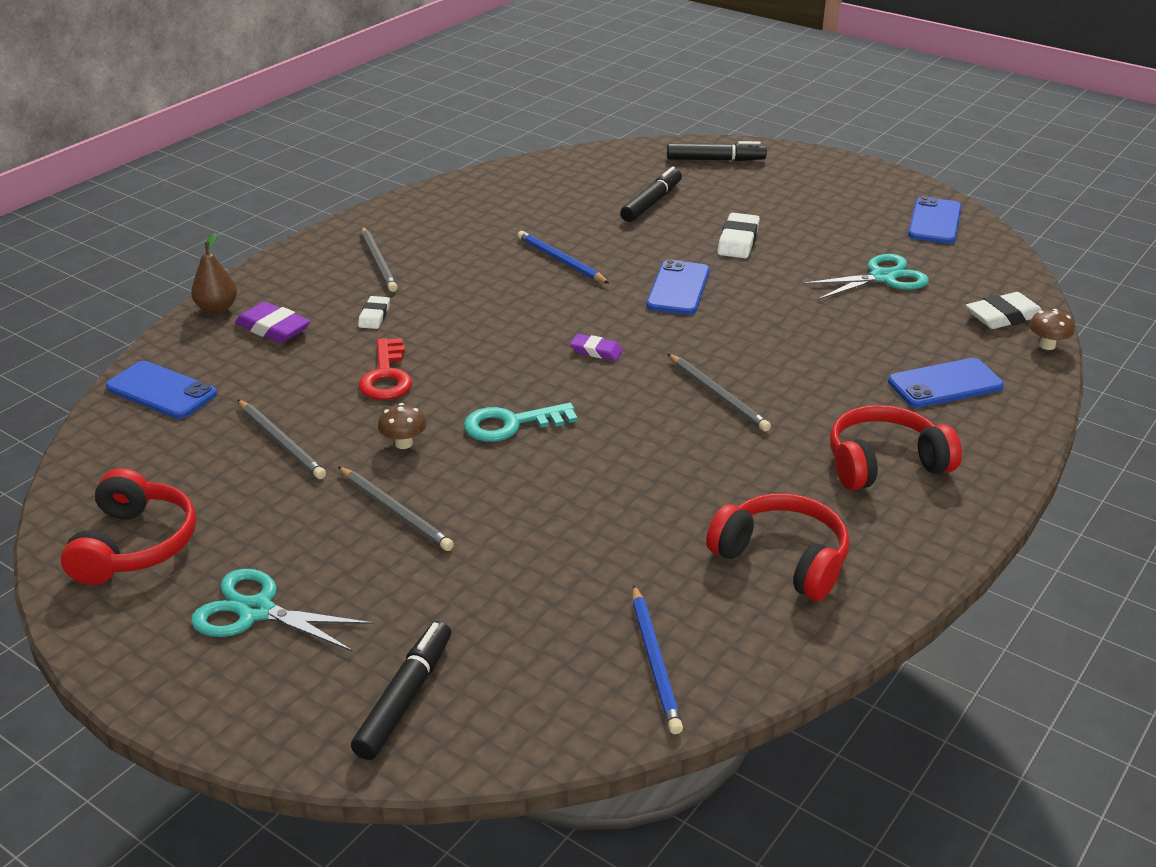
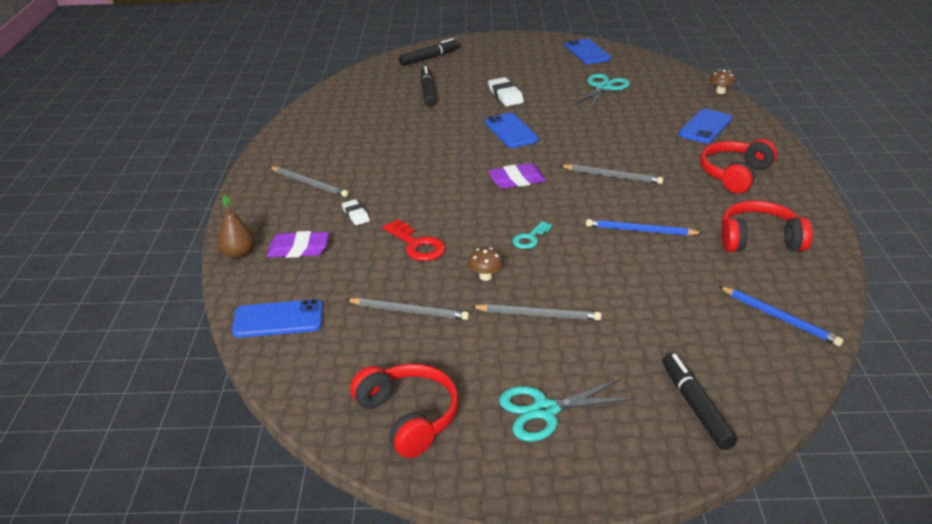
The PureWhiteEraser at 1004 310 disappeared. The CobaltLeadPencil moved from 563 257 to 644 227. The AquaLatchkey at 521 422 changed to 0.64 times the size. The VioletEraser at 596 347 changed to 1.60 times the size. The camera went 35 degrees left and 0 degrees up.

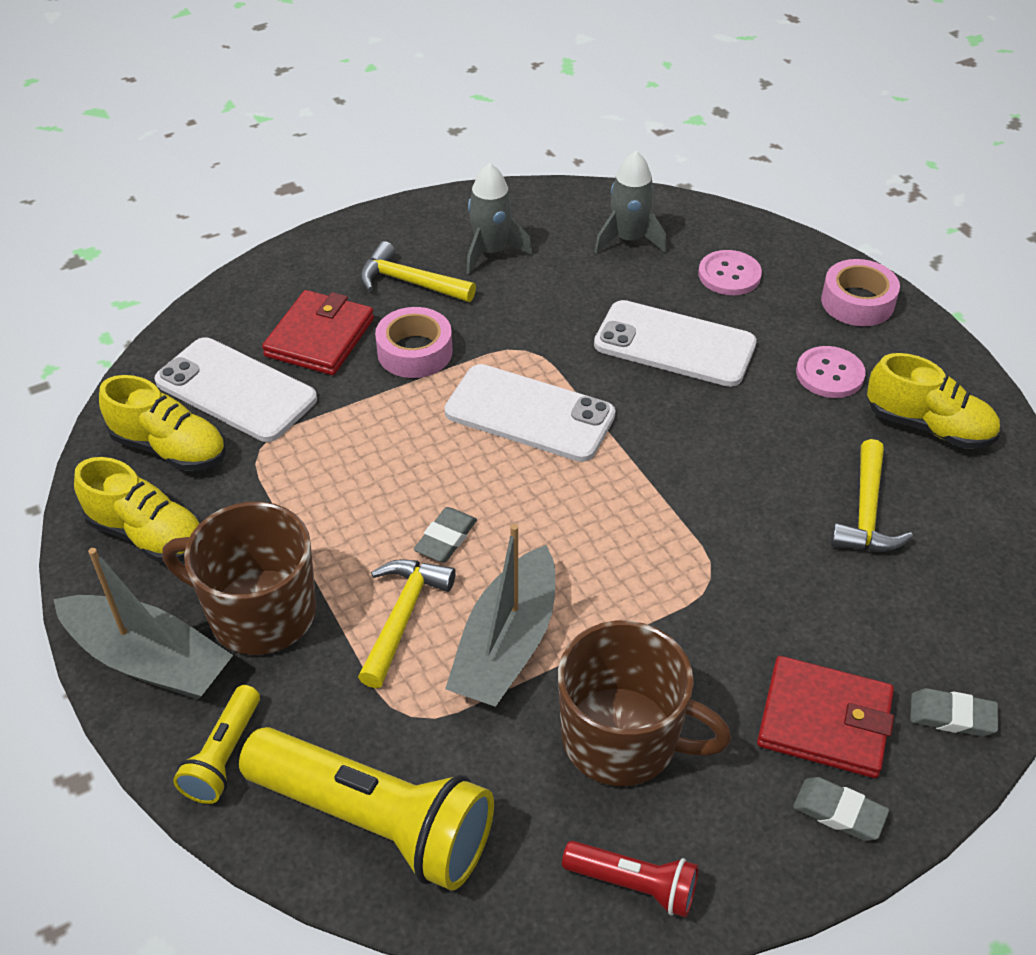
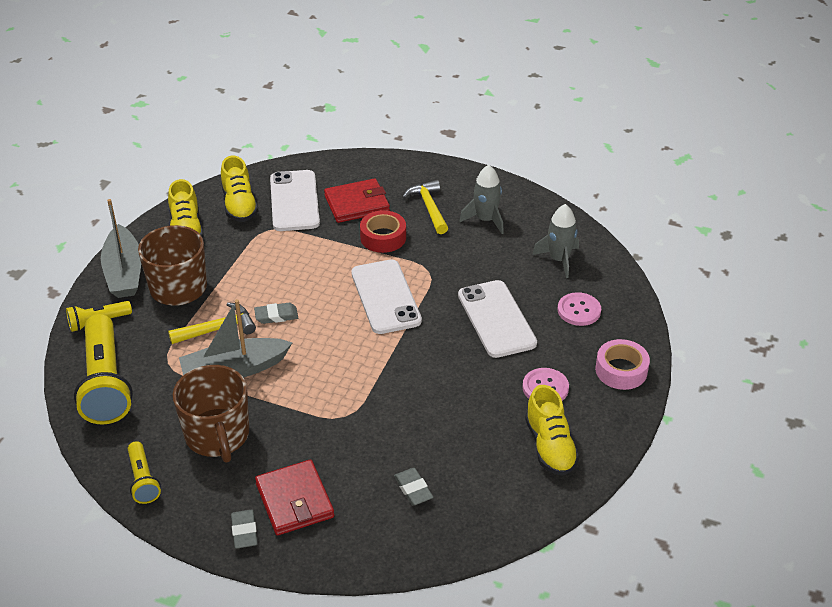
The BrightYellowHammer at 872 495 disappeared. The AshGreyEraser moved from 954 712 to 413 486. The PinkTape at 414 342 became the ScarletTape at 383 231. The ScarletFlashlight at 630 879 became the BrightYellowFlashlight at 144 472. The camera went 50 degrees right and 5 degrees down.

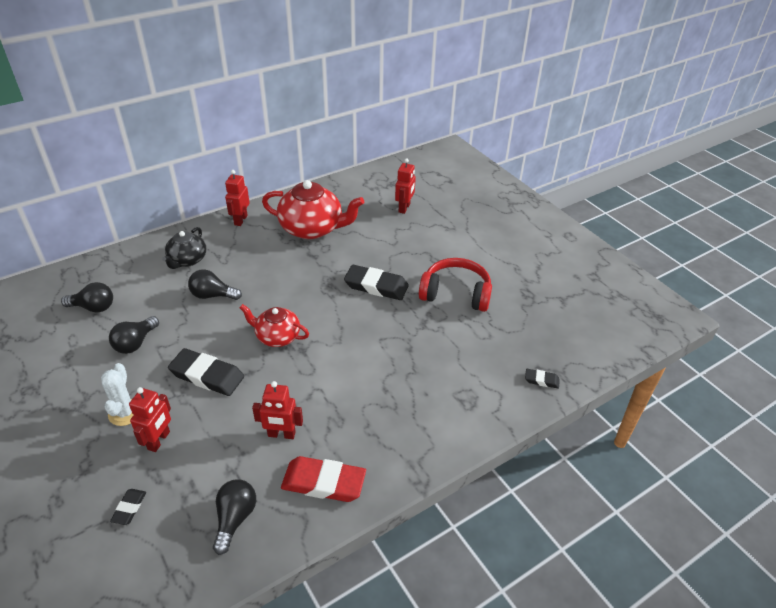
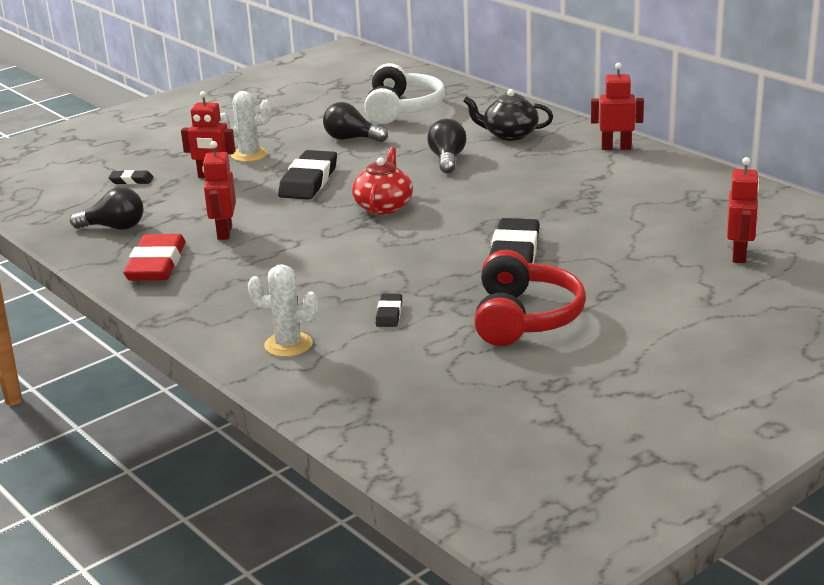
The ScarletTeapot at 313 209 disappeared. The PureWhiteCactus at 283 310 appeared. The JetBlackEraser moved from 542 379 to 389 310. The JetBlackBulb at 87 297 was replaced by the PureWhiteHeadphones at 404 93. The ScarletRobot at 405 186 turned 90 degrees counterclockwise. The camera went 85 degrees right and 15 degrees down.

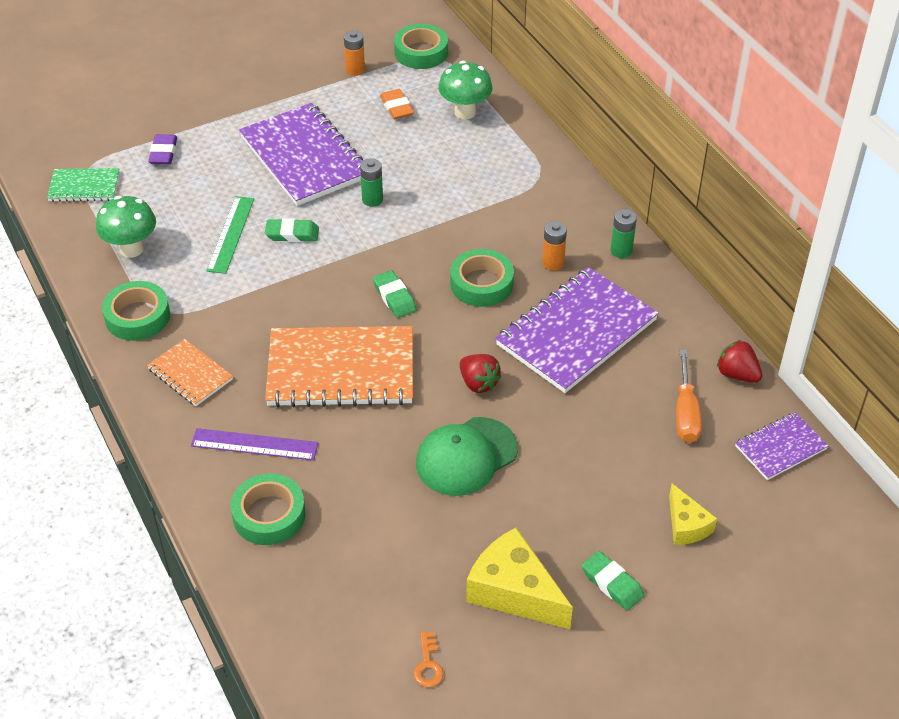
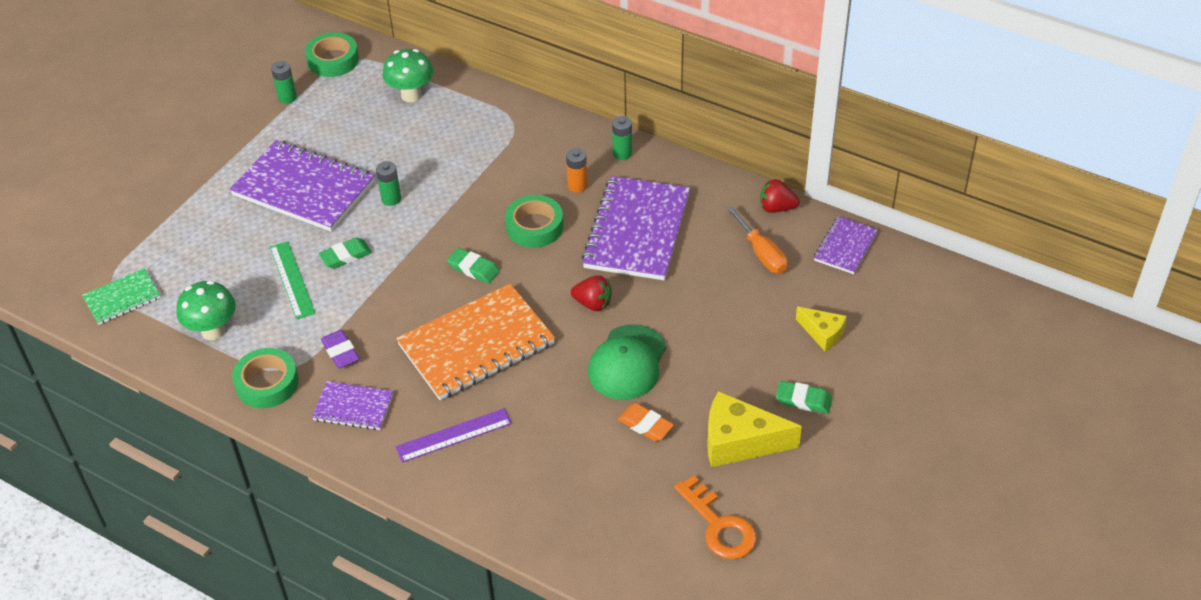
The GreenTape at 268 509 disappeared. The VioletEraser moved from 162 149 to 340 349. The BrightOrangeEraser moved from 397 104 to 646 422. The BrightOrangeNotebook at 190 372 became the VioletNotebook at 352 405. The BrightOrangePowerCell at 354 53 became the GreenPowerCell at 284 82. The BrightOrangeLatchkey at 429 659 changed to 1.99 times the size. The camera went 30 degrees left and 0 degrees up.

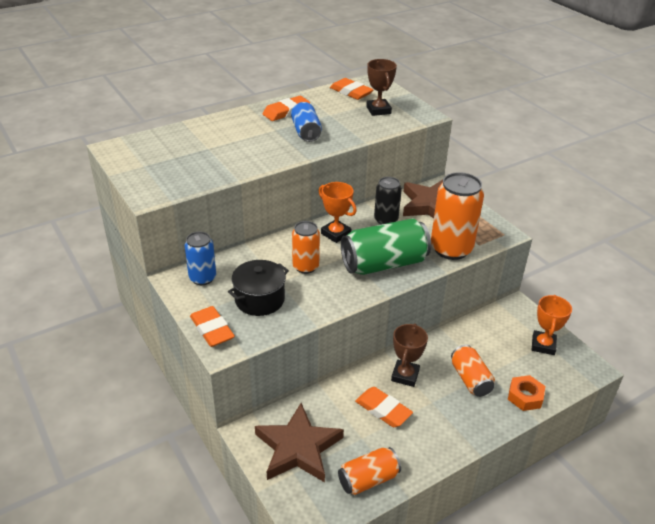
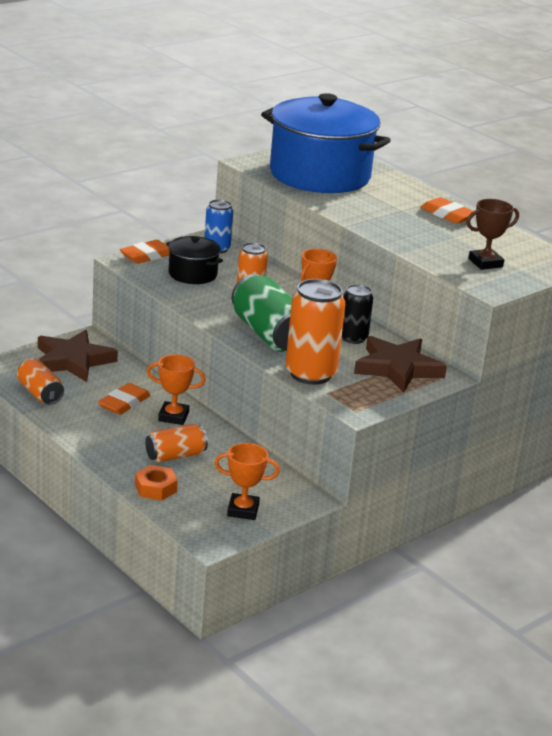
The CobaltCan at 306 122 disappeared. The BrightOrangeEraser at 352 89 disappeared. The CobaltPot at 326 143 appeared. The DarkBrownPrizeCup at 409 355 became the BrightOrangePrizeCup at 176 389. The camera went 80 degrees right and 10 degrees down.

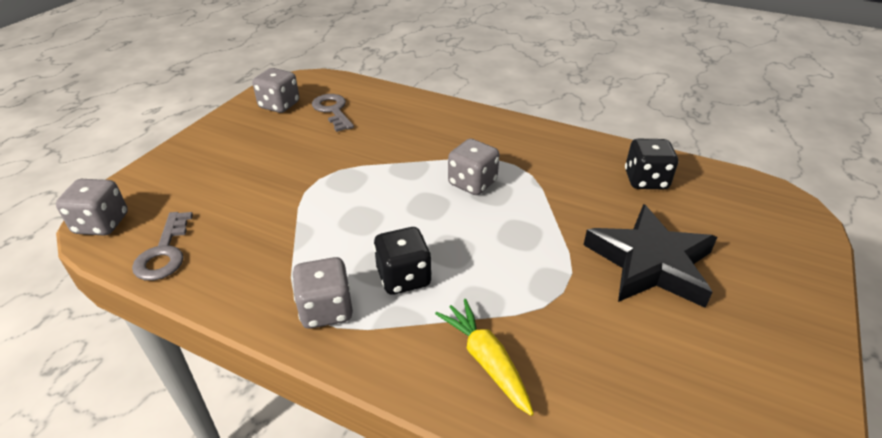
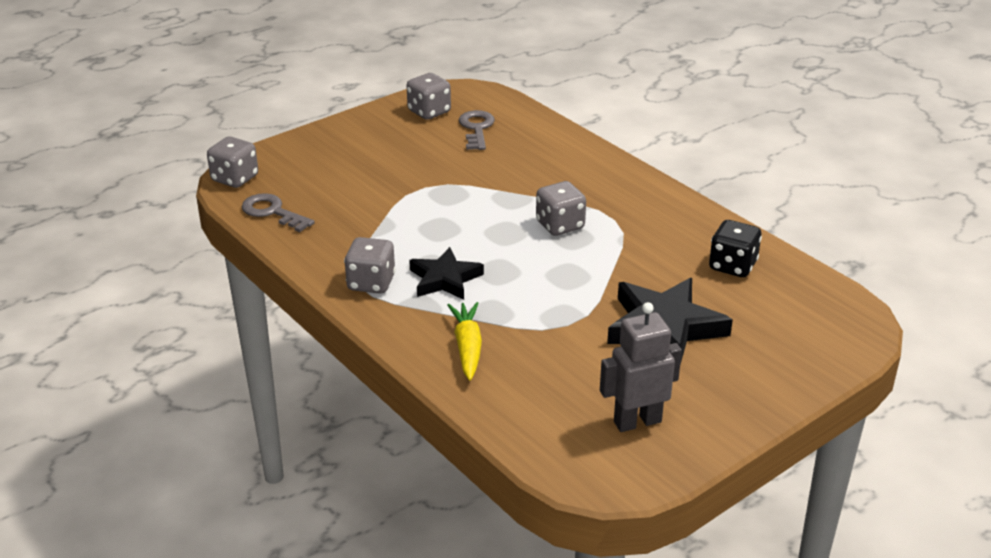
The AshGreyRobot at 641 367 appeared. The JetBlackDice at 402 261 was replaced by the JetBlackFivePointedStar at 446 273. The AshGreyLatchkey at 162 246 turned 105 degrees clockwise. The camera went 25 degrees right and 5 degrees down.

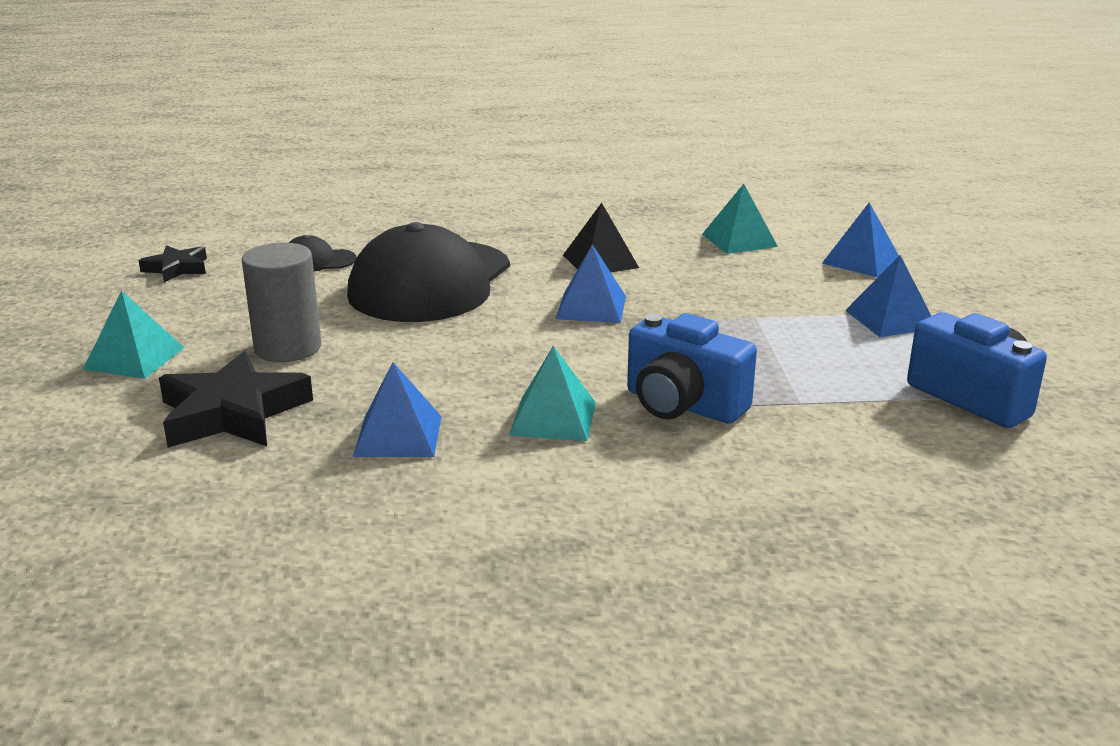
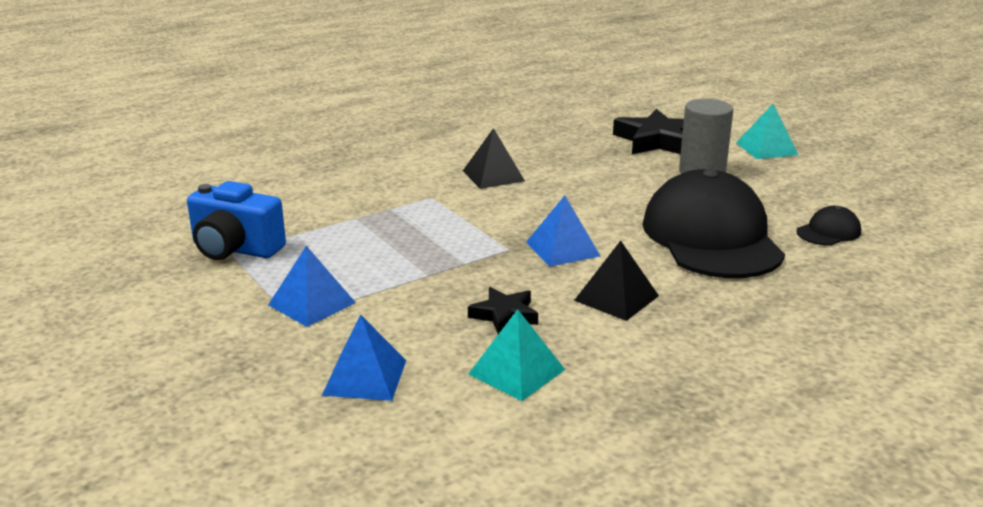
The CobaltPyramidShape at 397 409 disappeared. The CobaltPhotoCamera at 692 368 disappeared. The JetBlackFivePointedStar moved from 173 263 to 503 310. The AquaPyramidShape at 552 393 became the JetBlackPyramidShape at 494 158. The camera went 150 degrees right and 0 degrees up.

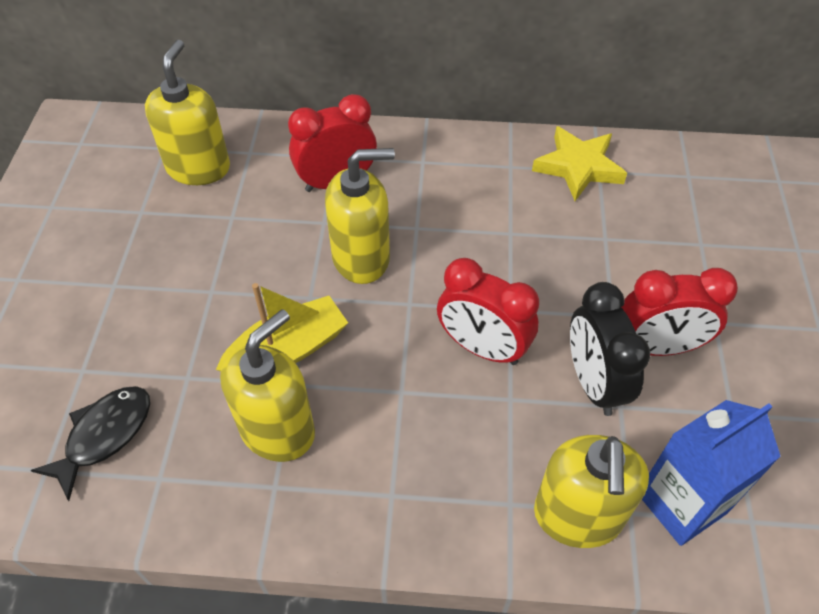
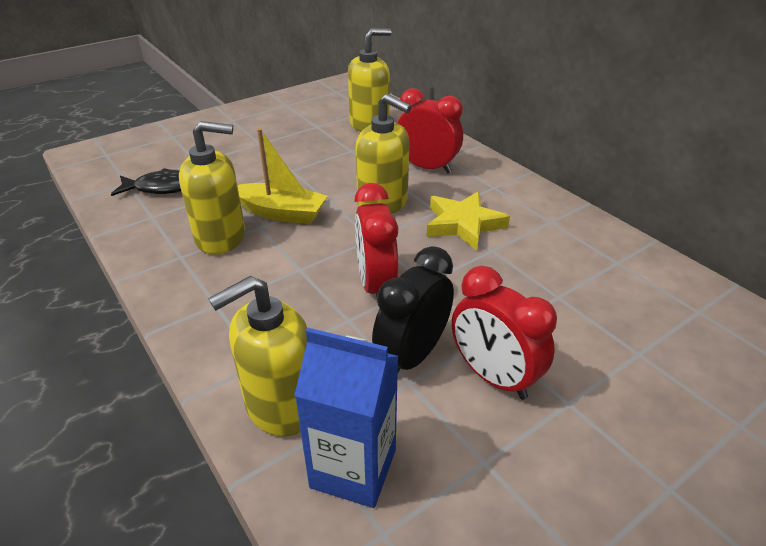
The BrightYellowFivePointedStar moved from 579 163 to 468 220. The camera went 50 degrees right and 15 degrees down.

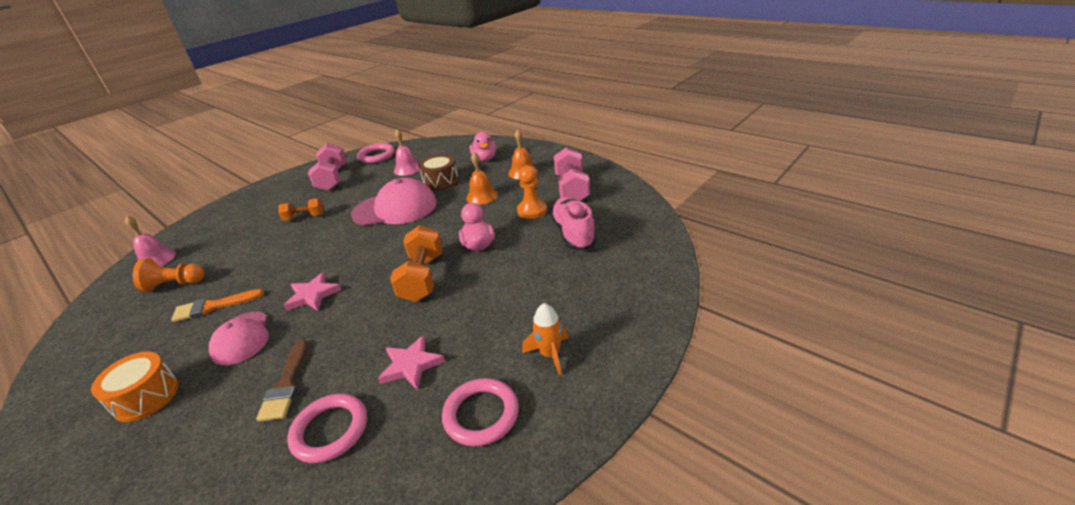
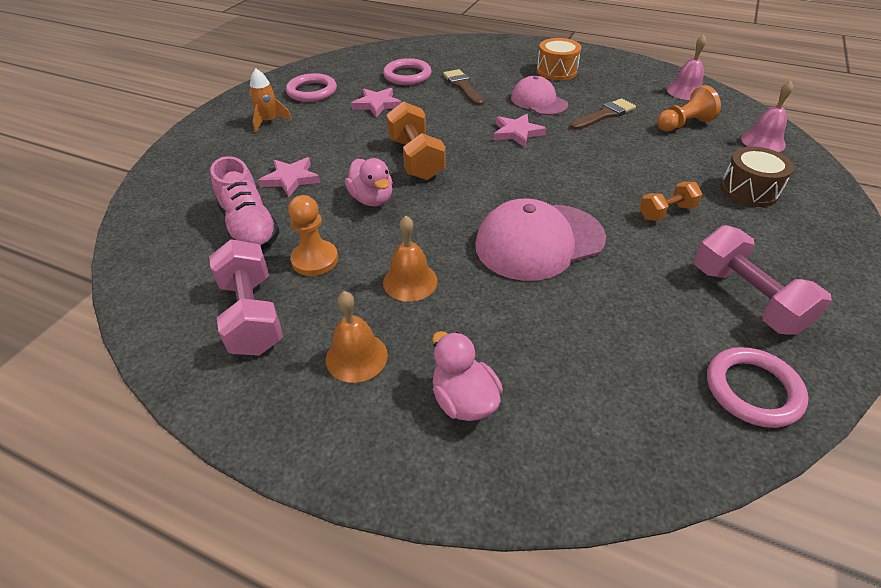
The PinkFivePointedStar at 289 177 appeared. The PinkSchoolBell moved from 407 152 to 686 67. The DarkBrownDrum moved from 439 172 to 757 176. The BrightOrangePaintbrush at 217 305 became the DarkBrownPaintbrush at 603 114. The camera went 160 degrees right and 10 degrees up.

